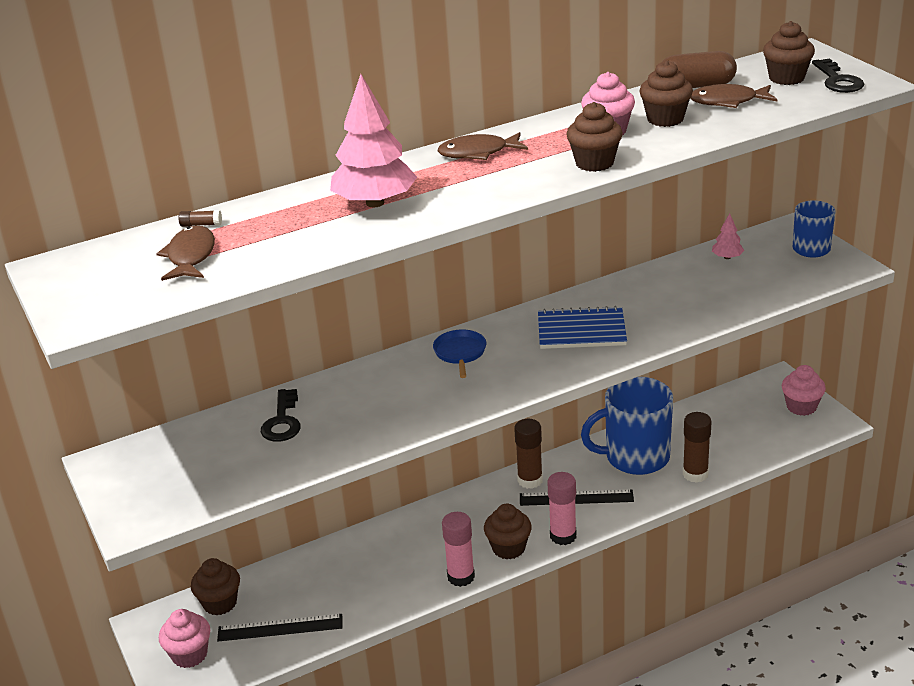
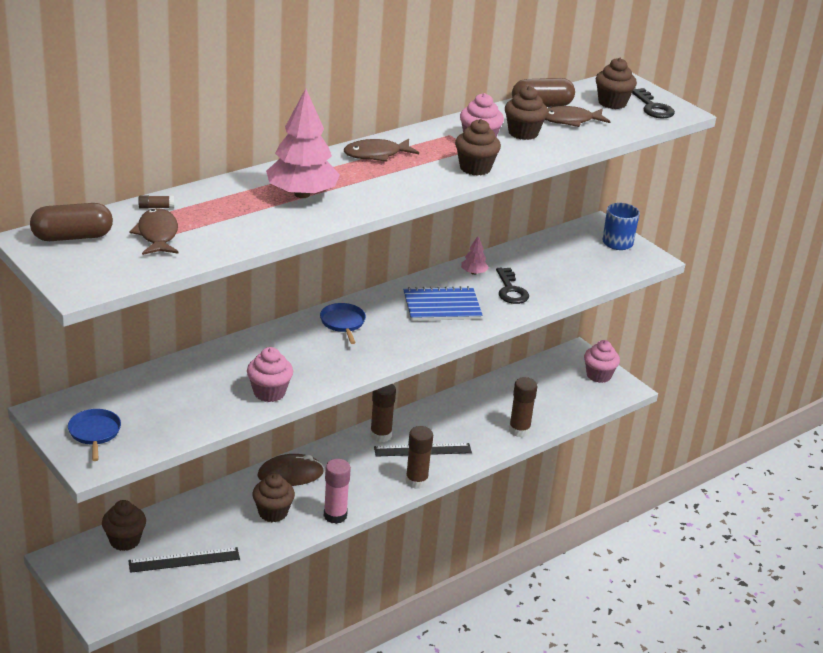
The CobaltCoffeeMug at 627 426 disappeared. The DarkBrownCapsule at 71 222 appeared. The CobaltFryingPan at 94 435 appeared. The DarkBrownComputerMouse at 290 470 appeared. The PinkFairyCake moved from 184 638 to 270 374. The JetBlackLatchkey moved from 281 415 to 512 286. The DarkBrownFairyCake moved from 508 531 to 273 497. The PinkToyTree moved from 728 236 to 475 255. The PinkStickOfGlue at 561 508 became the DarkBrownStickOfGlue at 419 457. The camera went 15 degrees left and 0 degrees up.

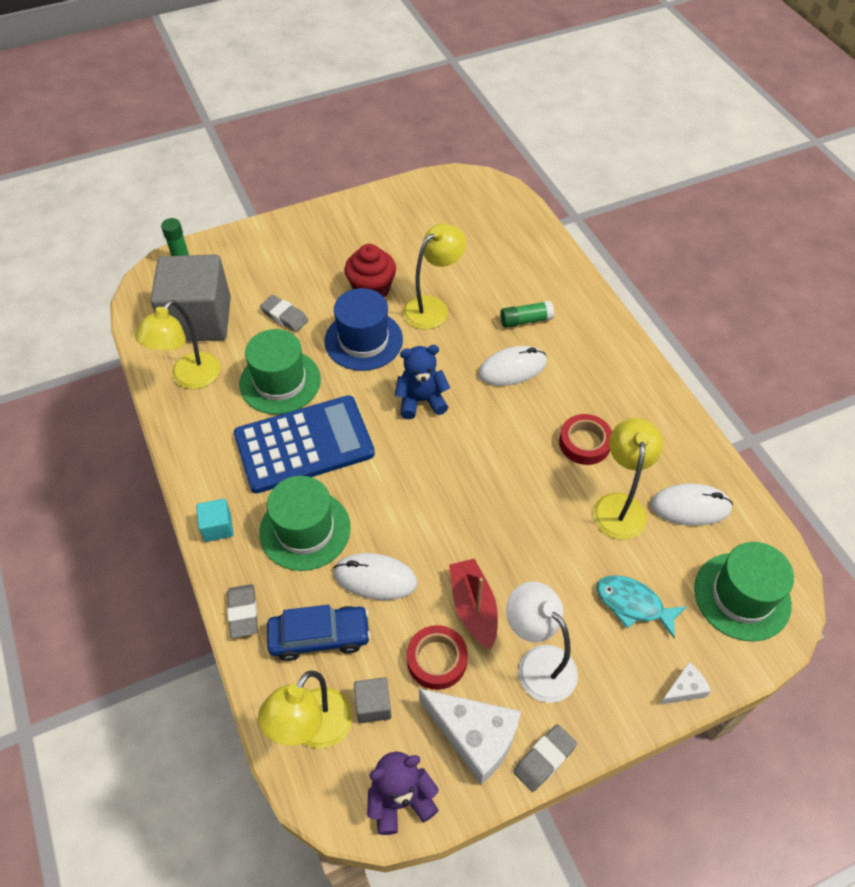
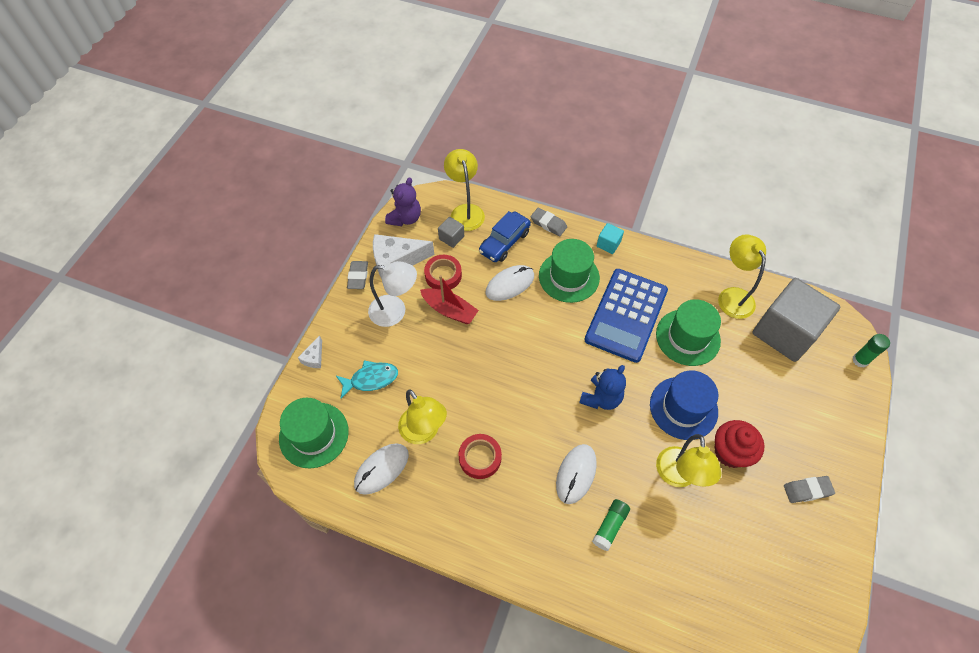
The AshGreyEraser moved from 284 313 to 809 489. The camera went 135 degrees right and 5 degrees up.

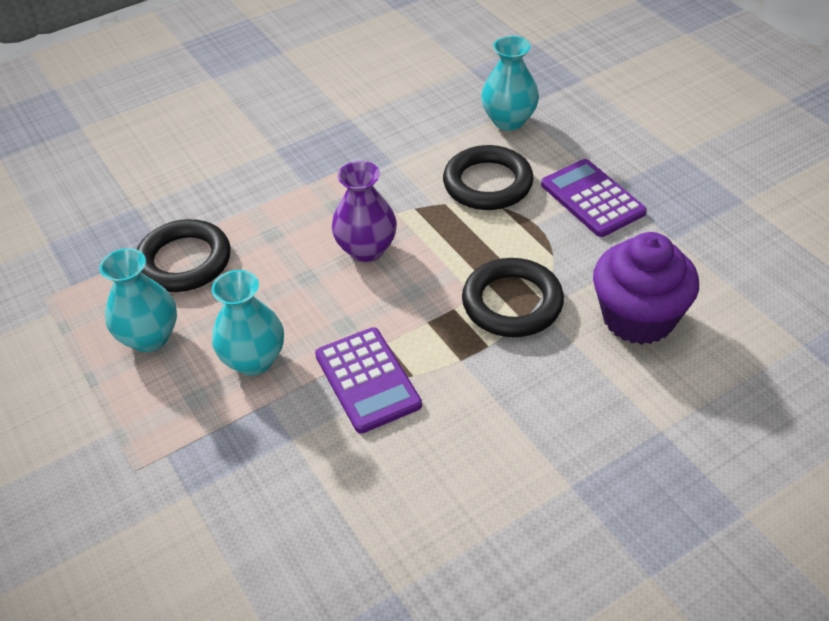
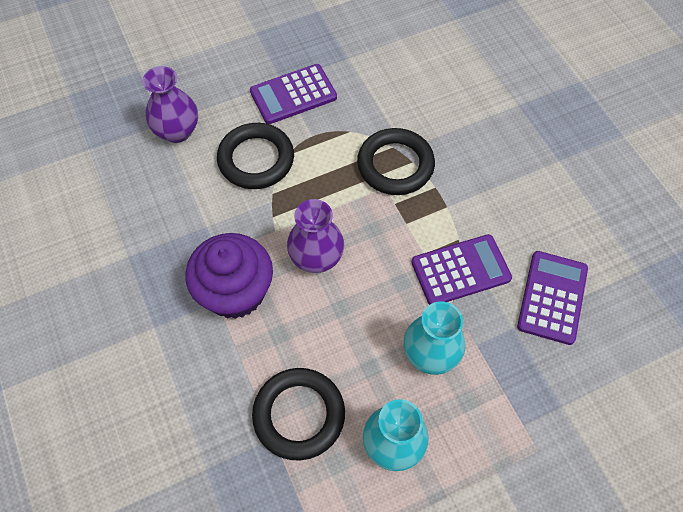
The VioletAddingMachine at 552 298 appeared. The VioletFairyCake moved from 646 288 to 229 276. The AquaTallVase at 510 83 became the VioletTallVase at 170 104. The camera went 85 degrees left and 15 degrees up.

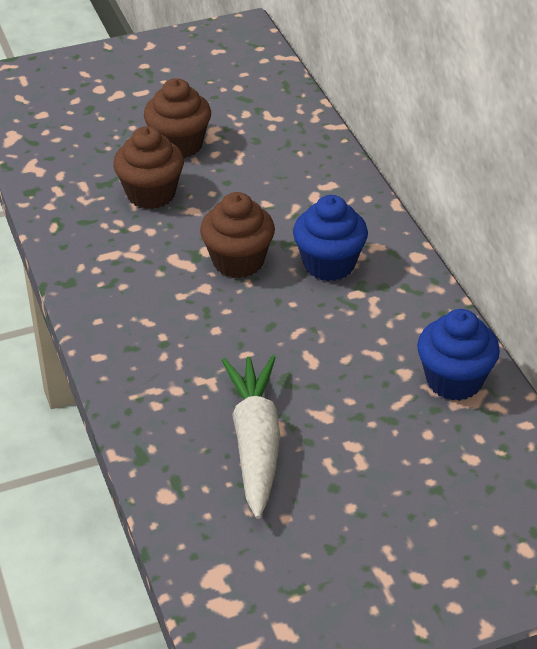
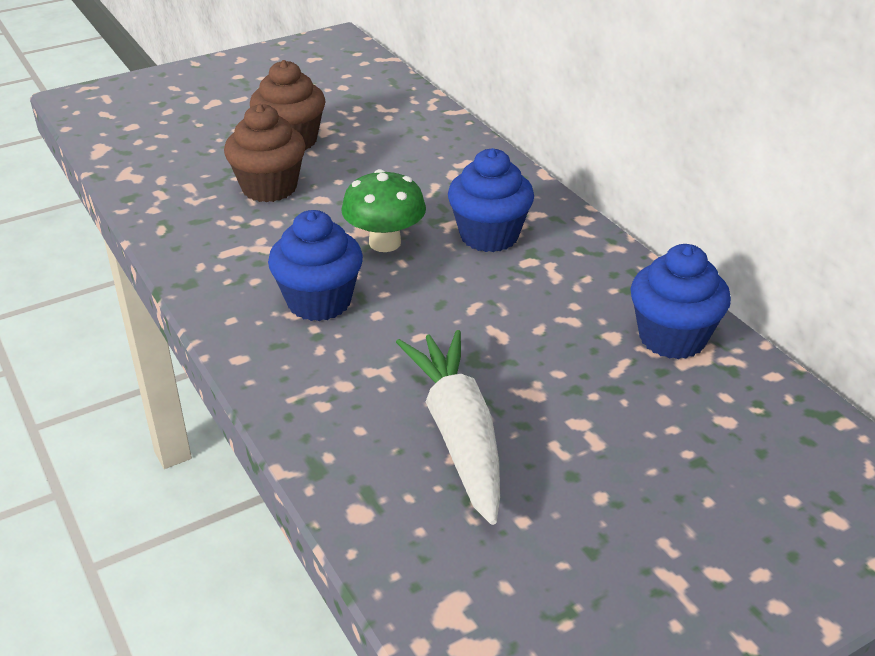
The CobaltFairyCake at 315 265 appeared. The DarkBrownFairyCake at 237 235 was replaced by the GreenFungus at 383 210. The camera went 10 degrees left and 5 degrees down.

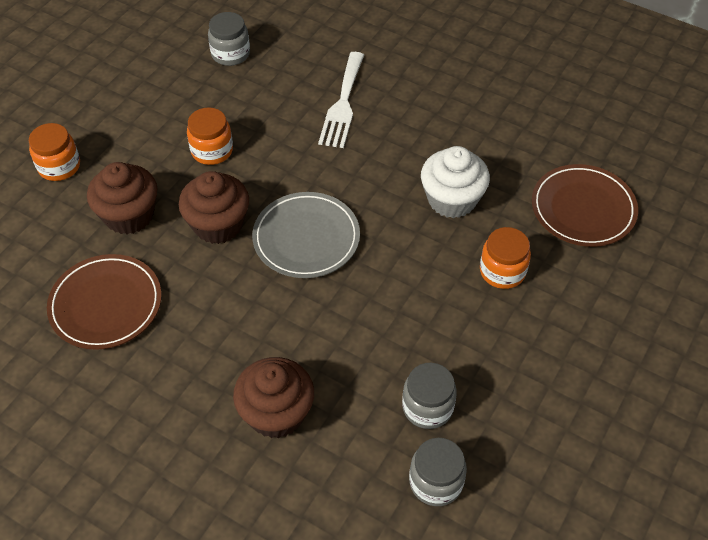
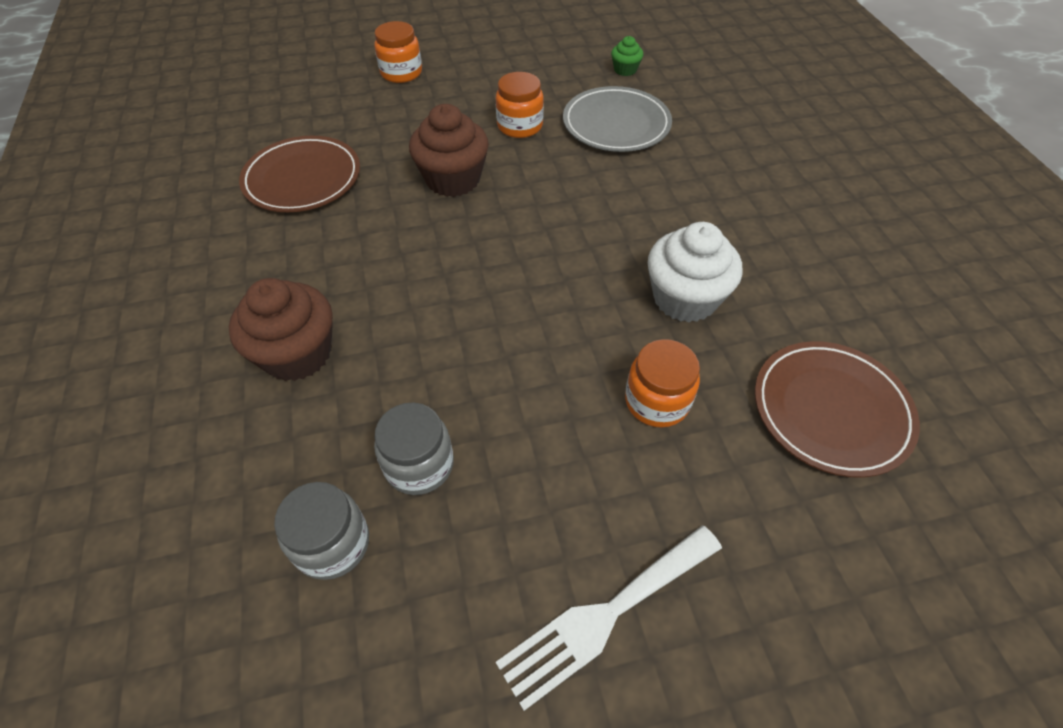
The DarkBrownFairyCake at 122 198 disappeared. The AshGreyDinnerPlate moved from 306 235 to 617 119. The PureWhiteDinnerFork moved from 341 100 to 609 618. The AshGreyPreserveJar at 229 39 was replaced by the GreenFairyCake at 627 56. The camera went 45 degrees right and 0 degrees up.

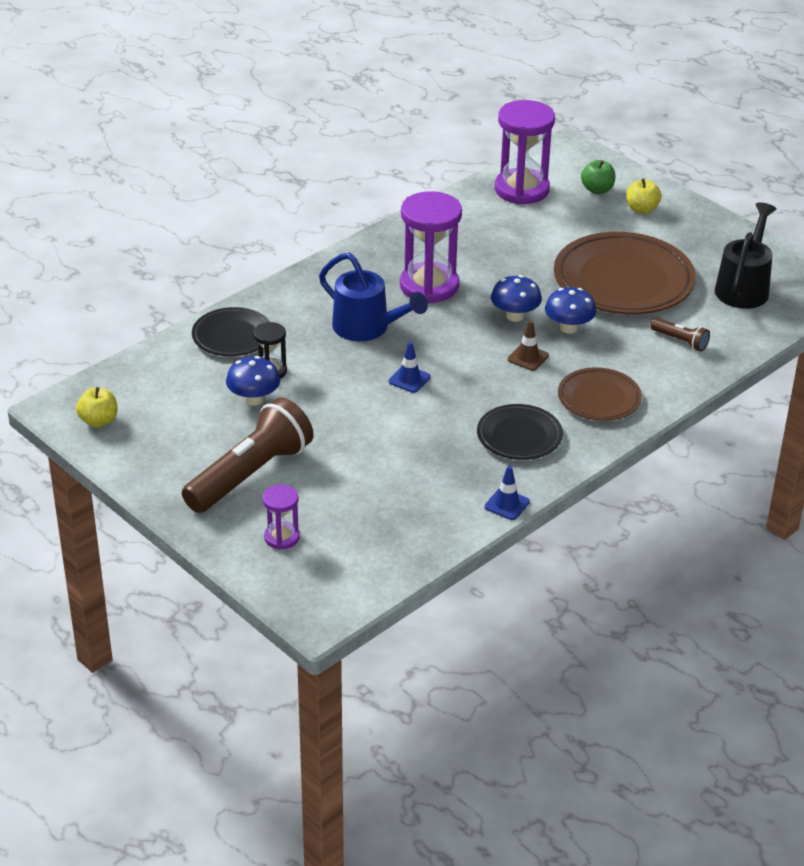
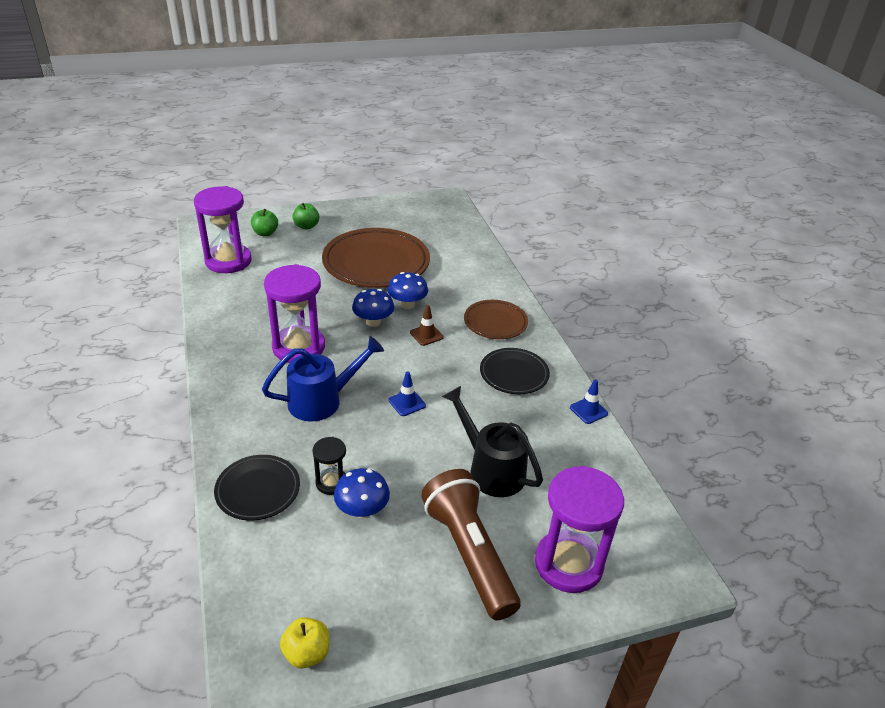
The DarkBrownFlashlight at 680 334 disappeared. The JetBlackSprinklingCan moved from 745 256 to 492 441. The BrightYellowAppleFruit at 643 196 became the GreenAppleFruit at 305 216. The VioletHourglass at 281 517 changed to 1.98 times the size. The camera went 65 degrees left and 0 degrees up.

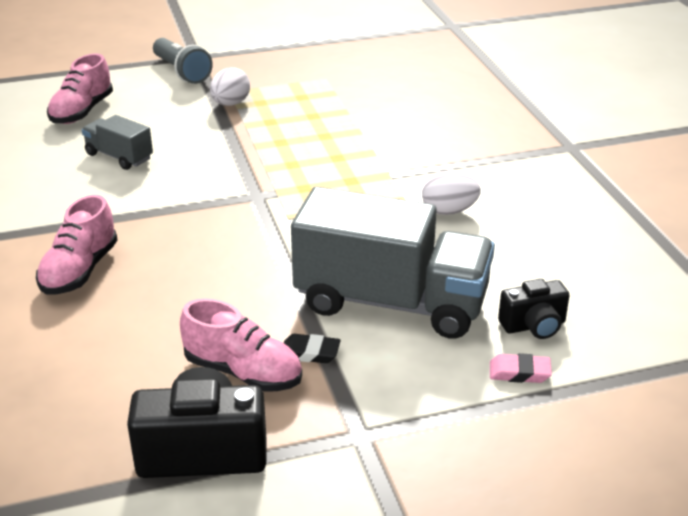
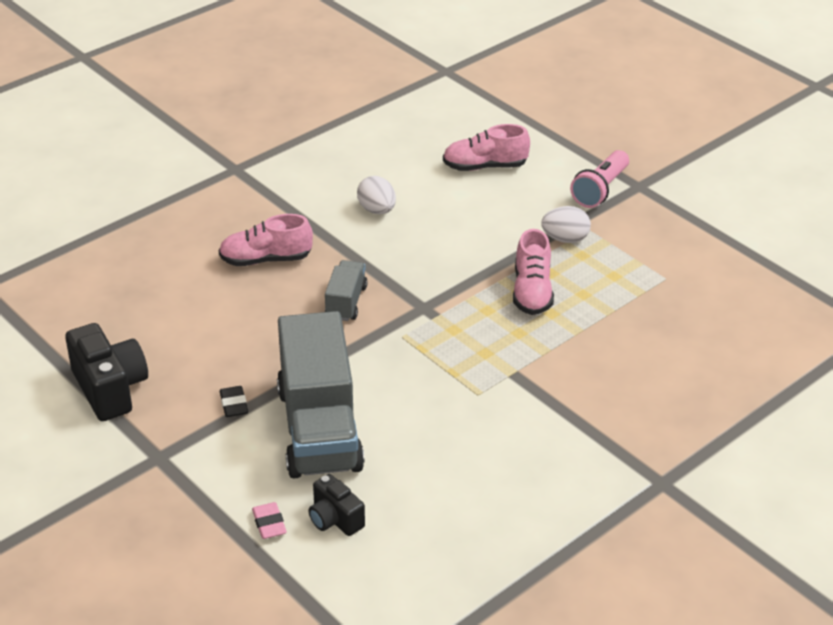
The AshGreyTruck moved from 117 142 to 346 290. The PinkLaceUpShoe moved from 241 345 to 533 272. The PureWhiteToyEgg moved from 451 193 to 376 195. The AshGreyFlashlight at 183 61 became the PinkFlashlight at 599 179. The camera went 65 degrees right and 5 degrees up.

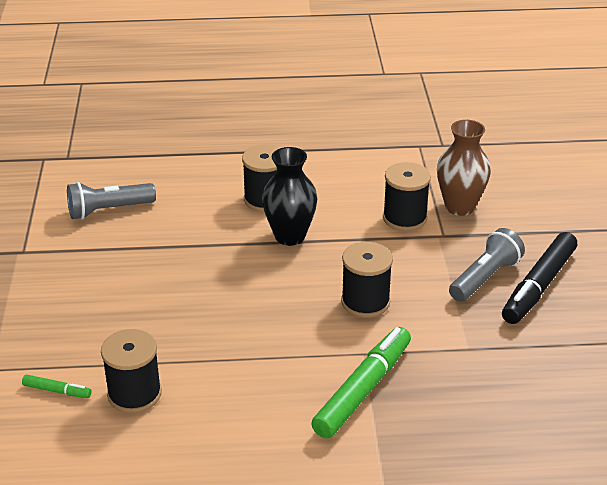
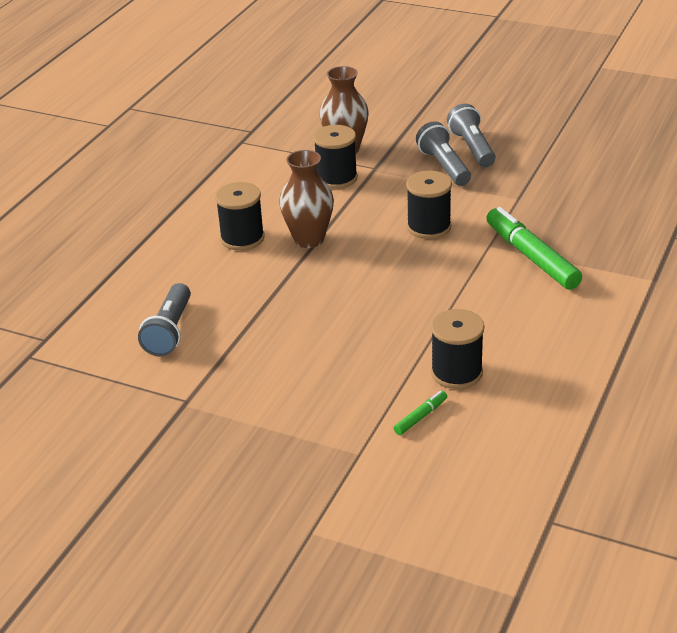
The JetBlackFeltPen at 539 278 was replaced by the AshGreyFlashlight at 471 135. The JetBlackTallVase at 290 196 became the DarkBrownTallVase at 306 199. The camera went 60 degrees left and 0 degrees up.

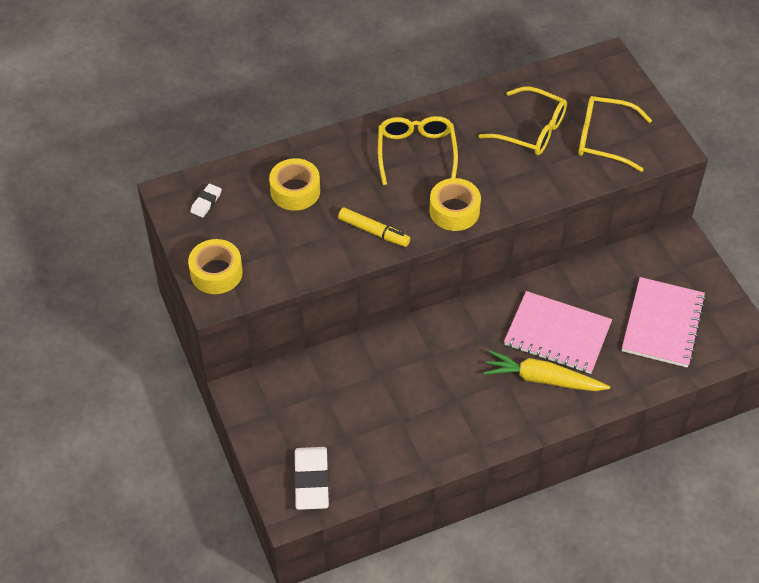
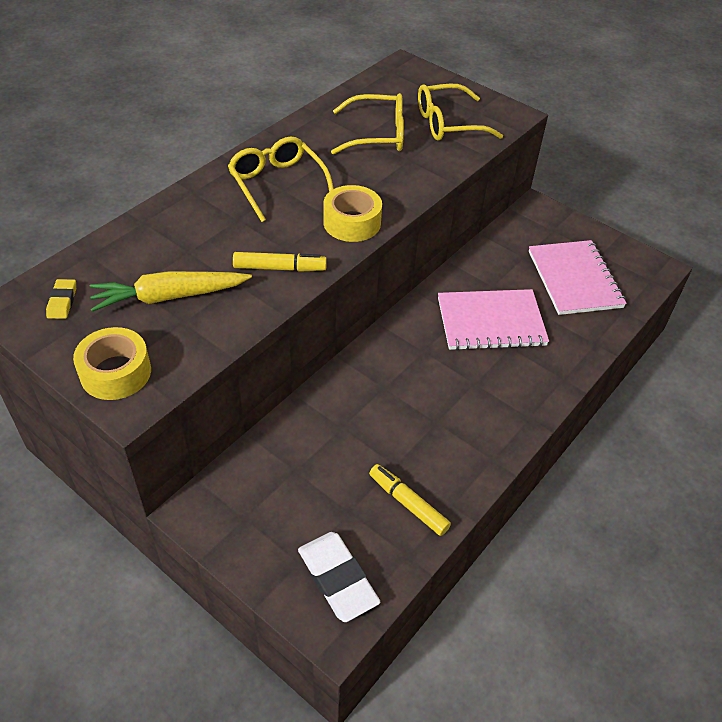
The BrightYellowTape at 294 184 disappeared. The BrightYellowFeltPen at 410 500 appeared. The BrightYellowRootVegetable moved from 547 370 to 171 291. The PureWhiteEraser at 206 200 became the BrightYellowEraser at 61 299. The camera went 30 degrees left and 5 degrees down.

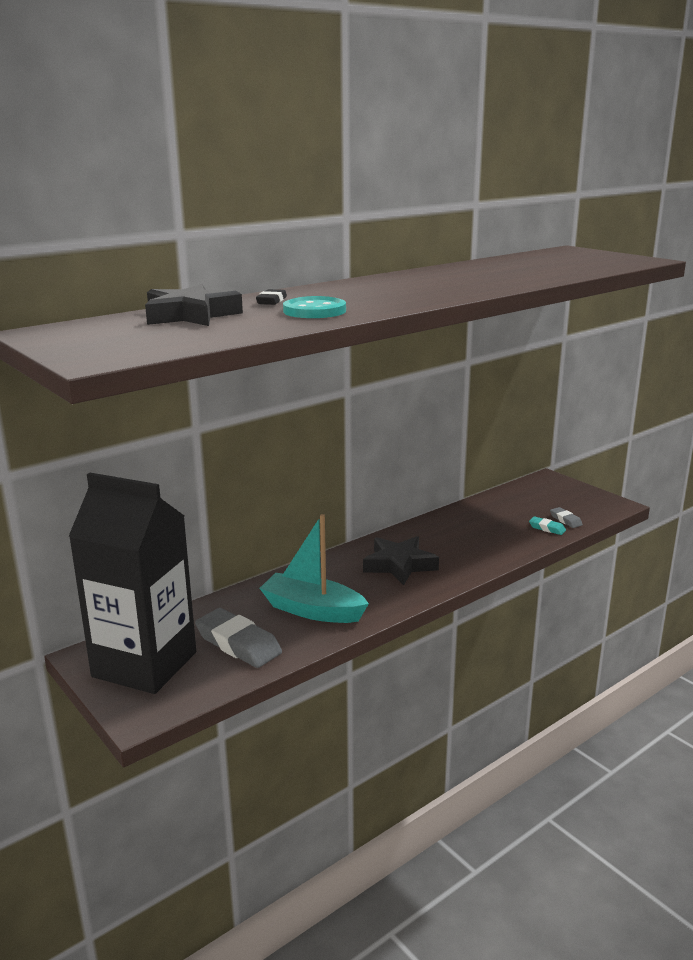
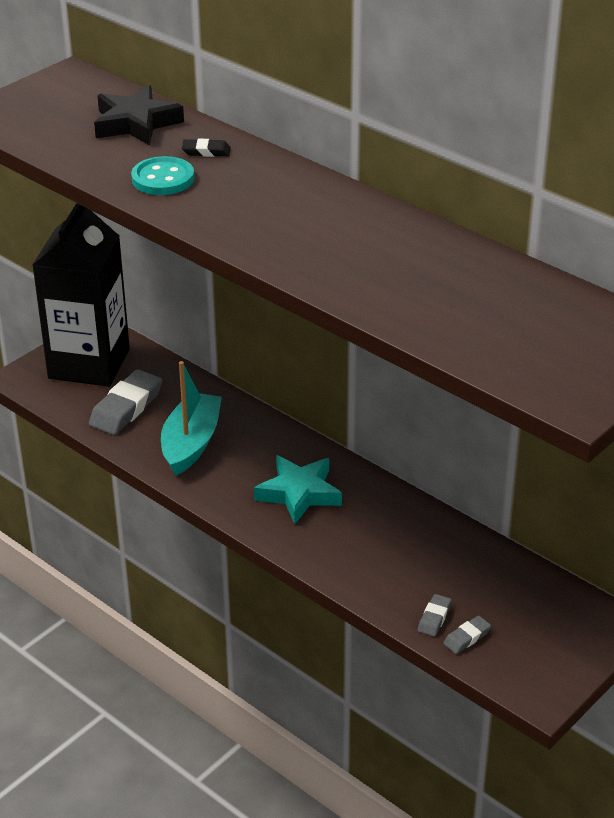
The JetBlackFivePointedStar at 401 560 became the AquaFivePointedStar at 298 489. The AquaEraser at 547 525 became the AshGreyEraser at 435 615. The camera went 80 degrees right and 15 degrees up.

